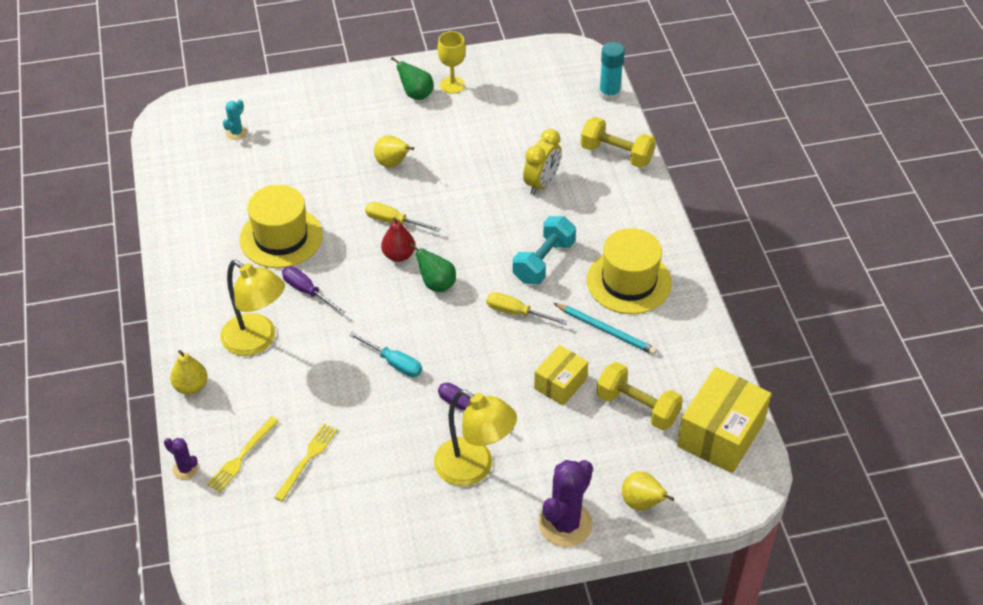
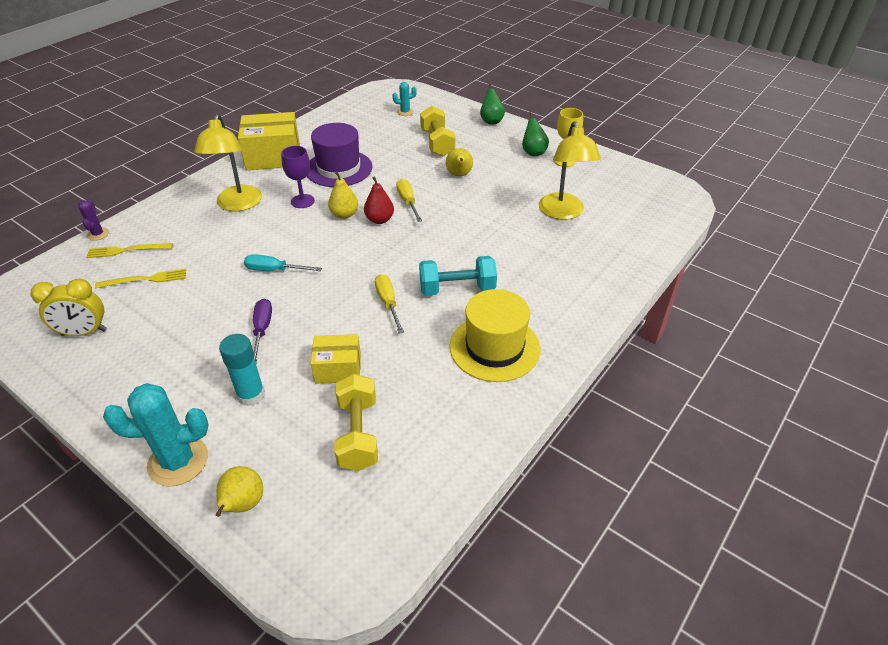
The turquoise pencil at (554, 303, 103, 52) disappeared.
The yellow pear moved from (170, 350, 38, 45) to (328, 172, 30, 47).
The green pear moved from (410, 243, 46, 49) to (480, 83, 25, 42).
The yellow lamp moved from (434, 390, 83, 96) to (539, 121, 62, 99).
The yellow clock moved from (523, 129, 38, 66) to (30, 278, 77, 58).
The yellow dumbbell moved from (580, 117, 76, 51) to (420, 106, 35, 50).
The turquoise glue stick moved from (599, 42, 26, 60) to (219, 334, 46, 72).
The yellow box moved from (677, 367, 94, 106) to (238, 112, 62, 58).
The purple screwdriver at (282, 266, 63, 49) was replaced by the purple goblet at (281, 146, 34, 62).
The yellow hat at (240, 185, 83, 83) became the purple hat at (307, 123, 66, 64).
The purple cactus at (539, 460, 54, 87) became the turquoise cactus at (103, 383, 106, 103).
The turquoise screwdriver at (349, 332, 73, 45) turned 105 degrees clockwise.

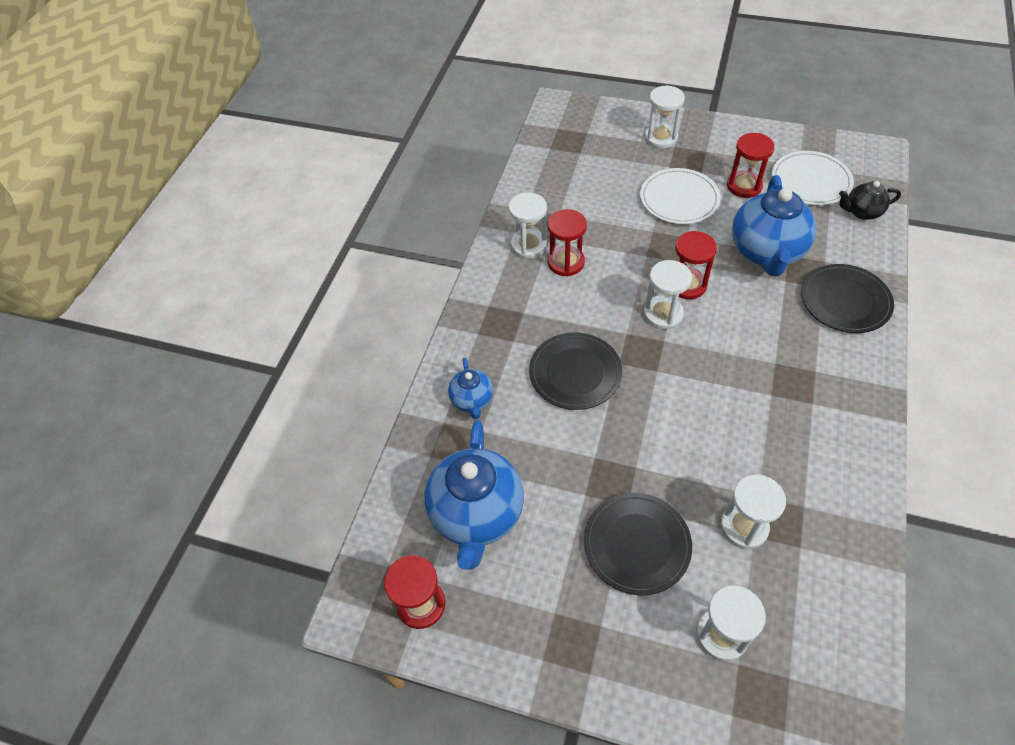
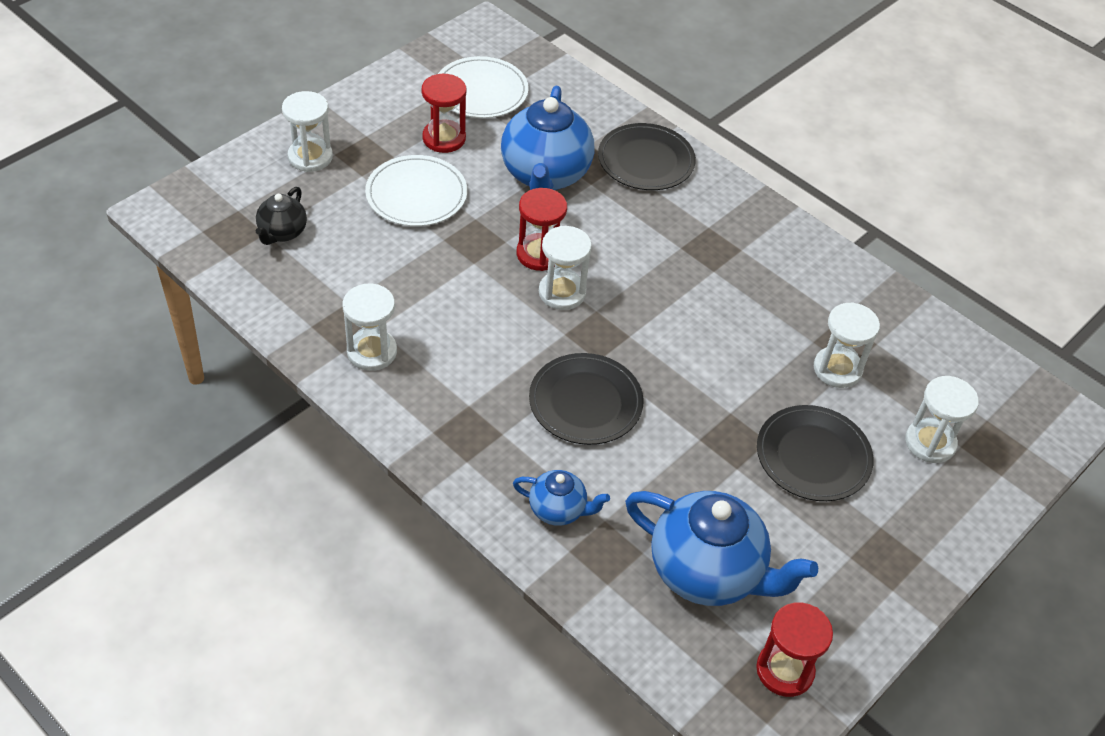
The red hourglass at (547, 209, 40, 67) disappeared.
The black teapot moved from (839, 181, 62, 39) to (256, 187, 51, 58).
The blue teapot at (732, 175, 84, 101) turned 60 degrees clockwise.

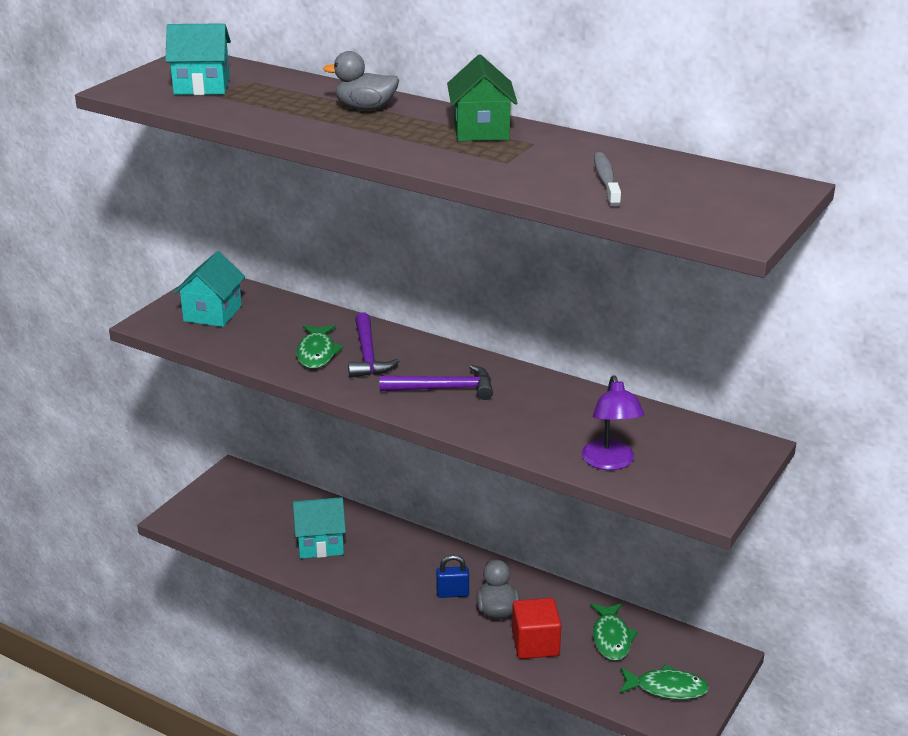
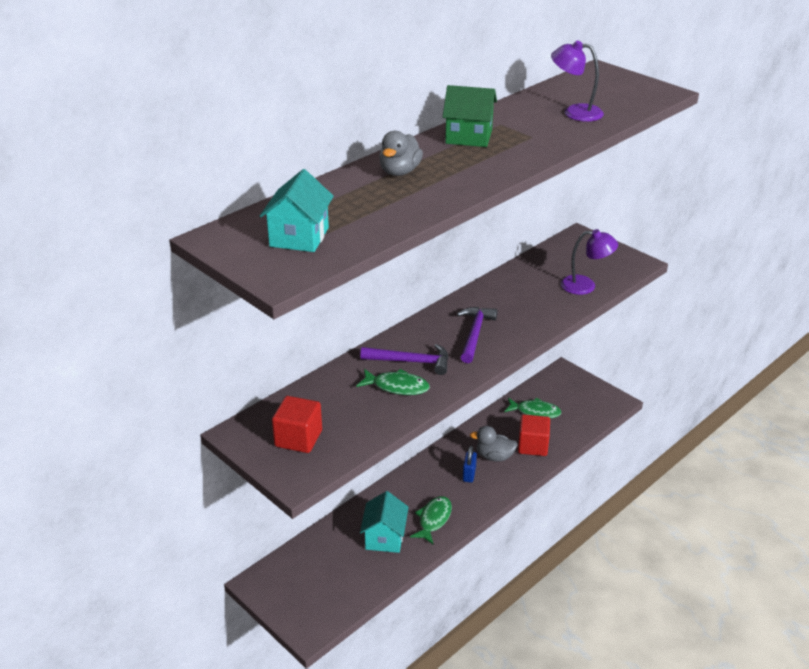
The green fish moved from (619, 665, 90, 35) to (410, 496, 42, 48).
The turquoise house at (174, 251, 71, 76) was replaced by the red cube at (272, 396, 50, 57).
The grey toothbrush at (594, 152, 27, 55) was replaced by the purple lamp at (551, 40, 53, 82).

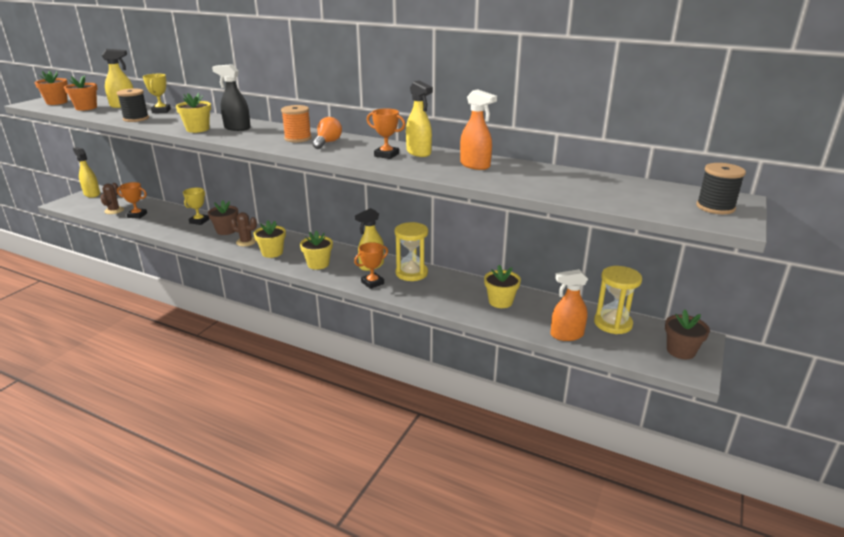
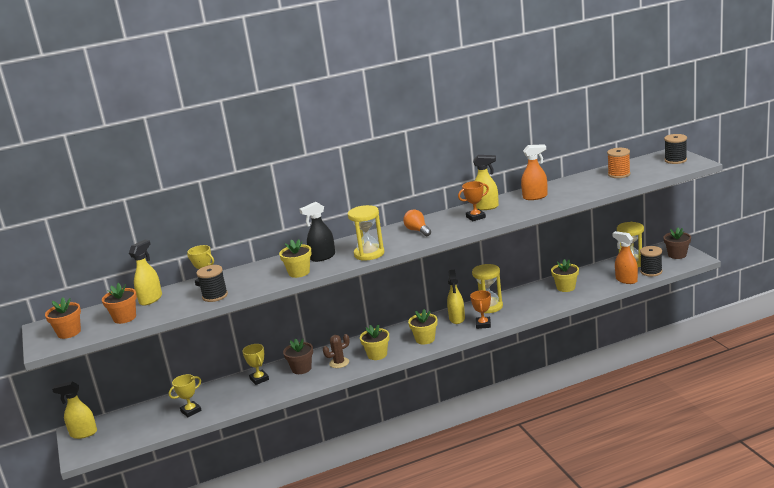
The brown cactus at (100, 183, 24, 31) disappeared.
The yellow hourglass at (348, 205, 37, 56) appeared.
The black spool at (640, 246, 22, 31) appeared.
The orange spool moved from (281, 105, 31, 38) to (607, 148, 24, 30).
The orange trophy at (117, 182, 30, 37) became the yellow trophy at (169, 374, 33, 43).
The orange spray bottle at (550, 269, 38, 72) turned 105 degrees clockwise.

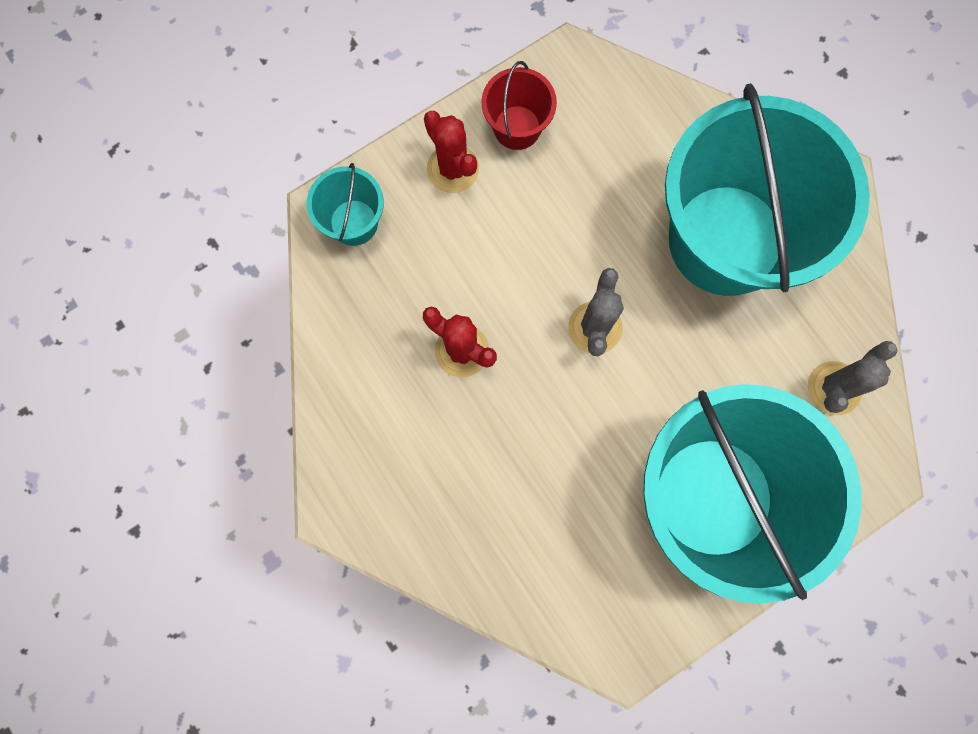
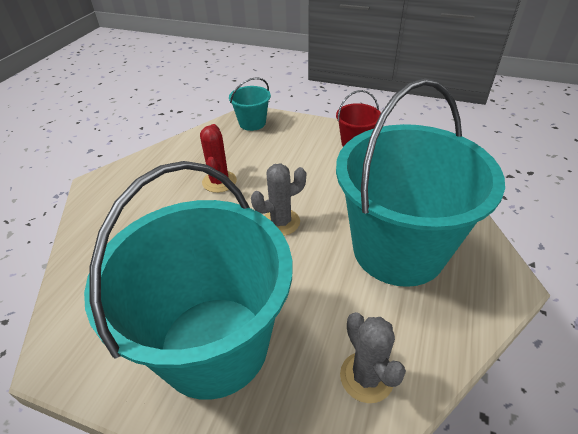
The red cactus at (424, 111, 55, 82) disappeared.
The grey cactus at (808, 341, 90, 74) turned 60 degrees clockwise.

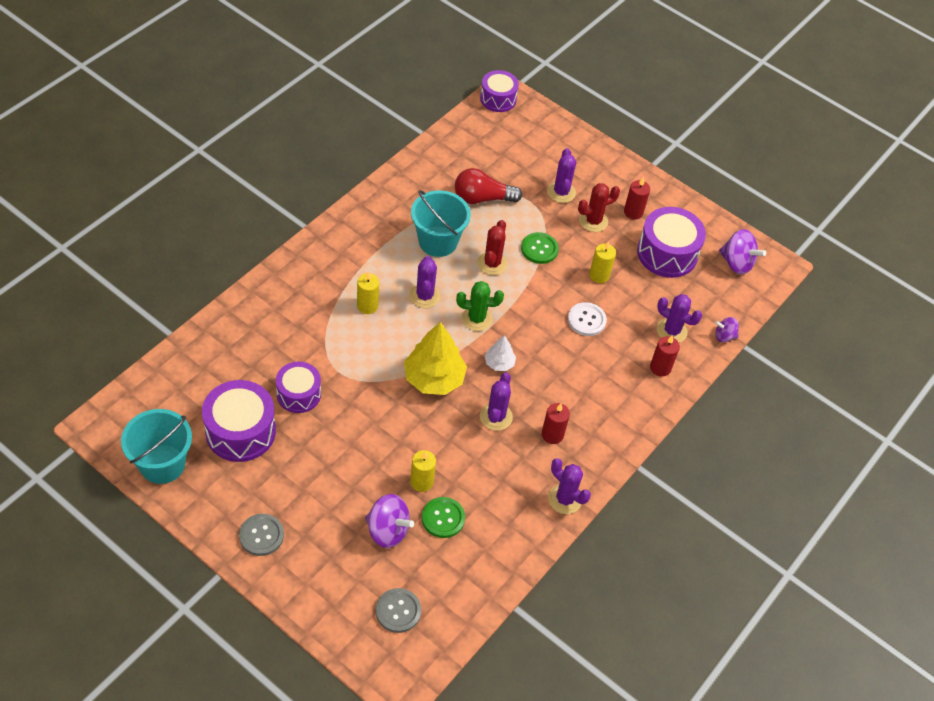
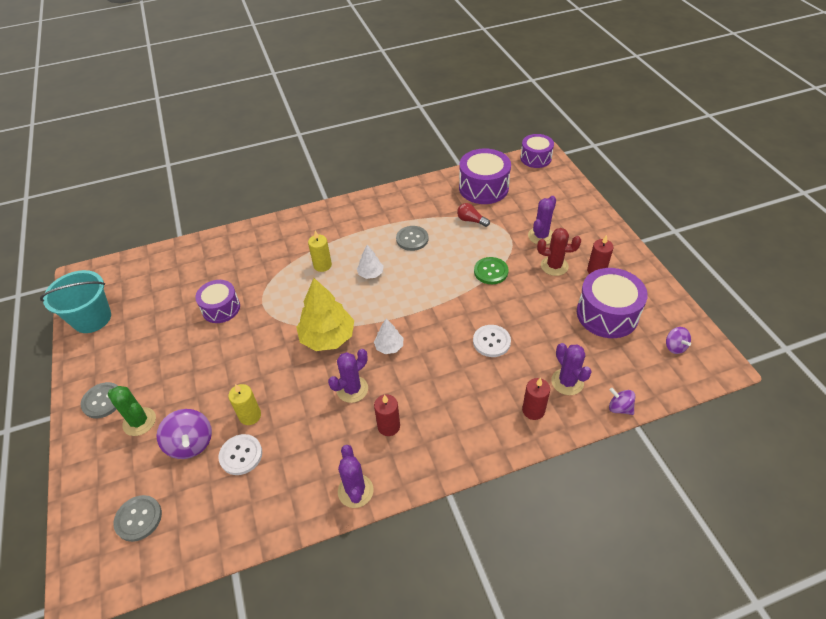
The red cactus at (477, 220, 31, 55) disappeared.
The yellow candle at (589, 241, 27, 42) disappeared.
The purple drum moved from (202, 380, 74, 82) to (459, 149, 52, 55).
The green cactus moved from (456, 281, 48, 50) to (108, 386, 48, 50).
The purple cactus at (409, 256, 32, 52) was replaced by the white tree at (357, 245, 27, 34).
The turquoise bucket at (411, 190, 60, 67) was replaced by the grey button at (396, 226, 32, 25).
The green button at (422, 497, 43, 41) became the white button at (218, 434, 44, 41).
The red light bulb at (455, 168, 67, 36) changed to 0.58 times the size.
The purple spinning top at (719, 229, 47, 46) changed to 0.59 times the size.

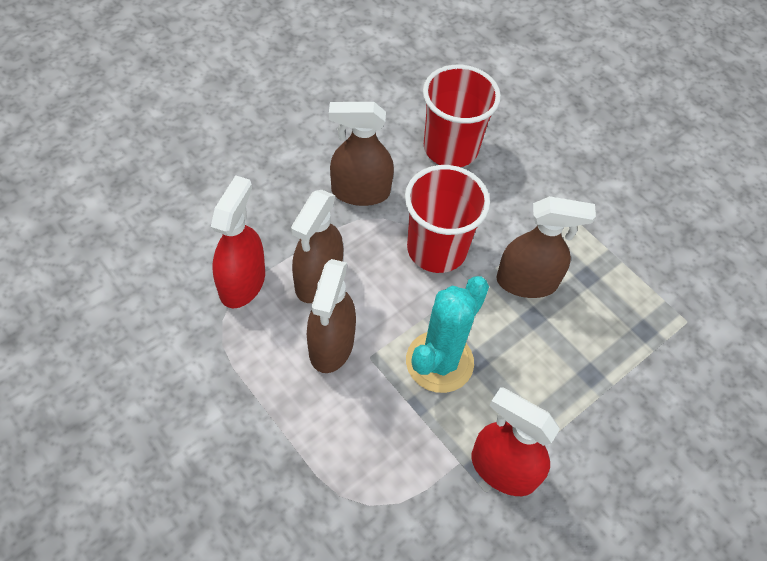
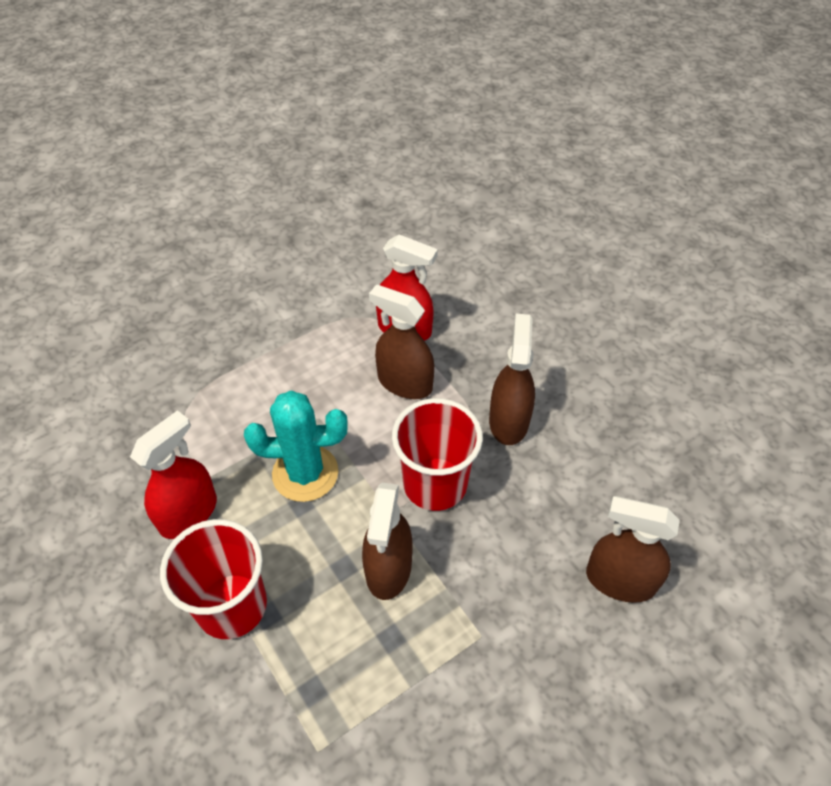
The brown spray bottle moved from (307, 259, 49, 114) to (586, 496, 94, 107).
The red cup moved from (423, 65, 78, 102) to (160, 519, 107, 120).
The turquoise cactus at (406, 276, 83, 117) turned 45 degrees counterclockwise.

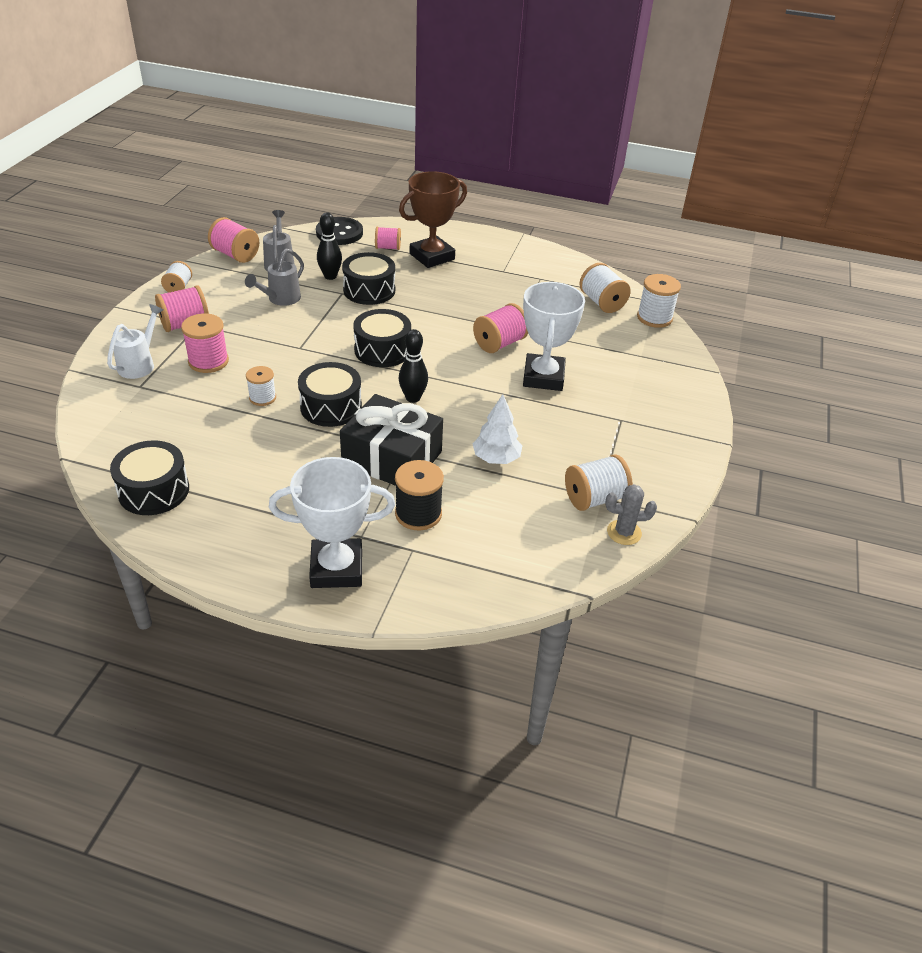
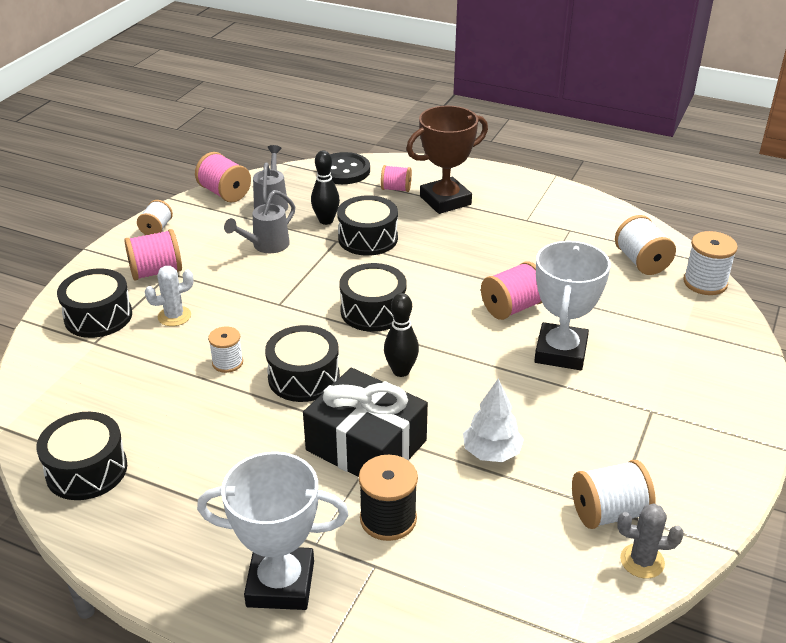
The white watering can at (107, 304, 56, 75) was replaced by the black drum at (57, 268, 75, 70).
The pink spool at (181, 314, 48, 59) was replaced by the white cactus at (145, 266, 49, 60).

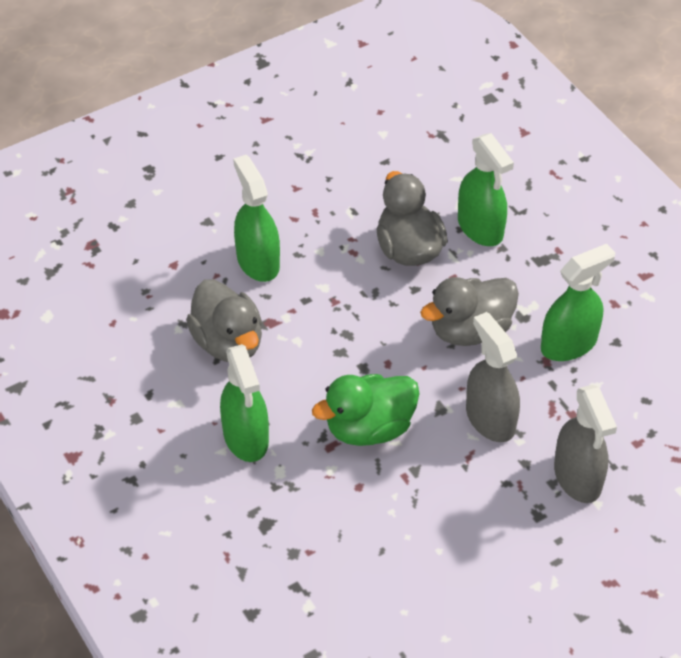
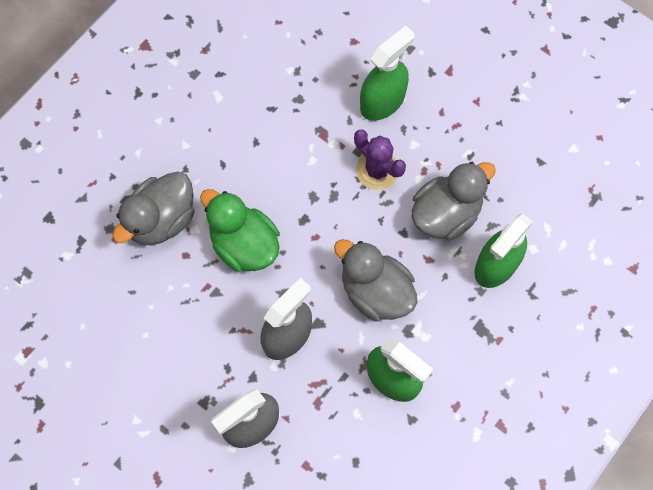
The green spray bottle at (220, 344, 49, 118) disappeared.
The purple cactus at (354, 130, 52, 60) appeared.
The grey duck moved from (186, 279, 76, 83) to (112, 172, 82, 73).

